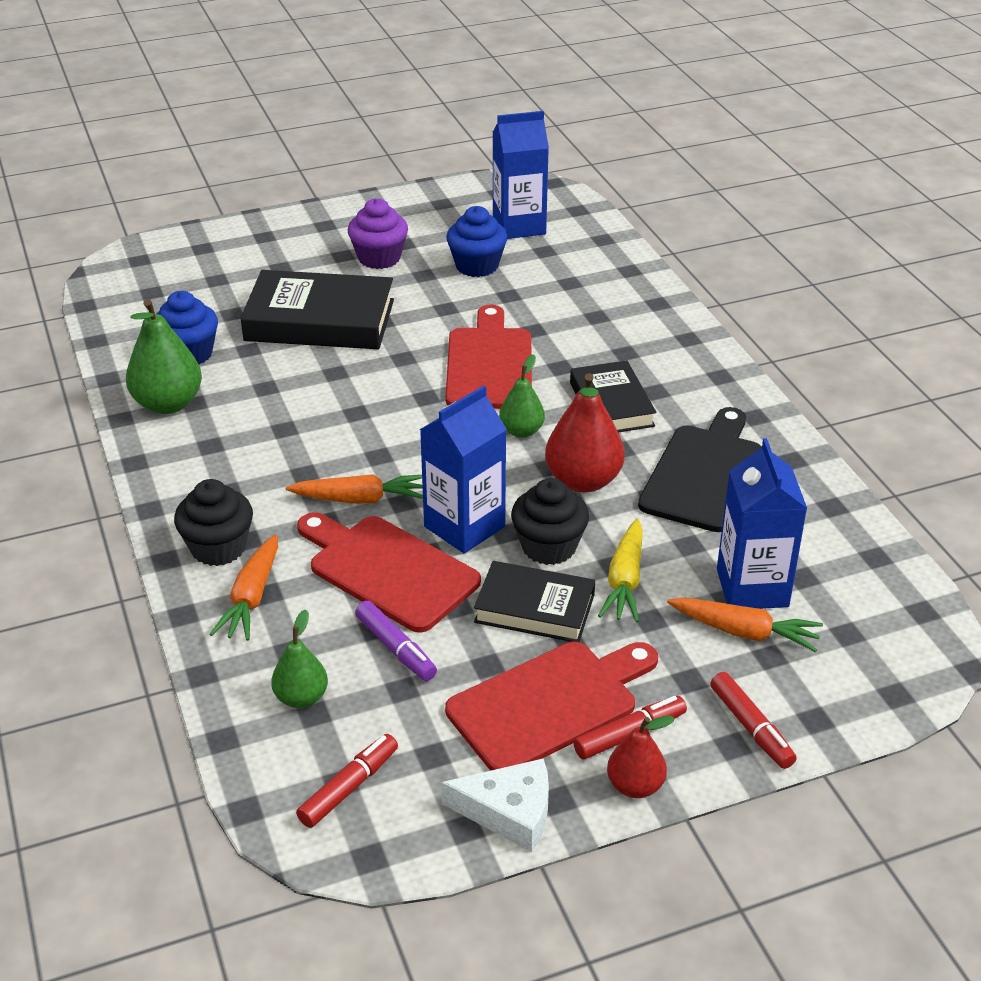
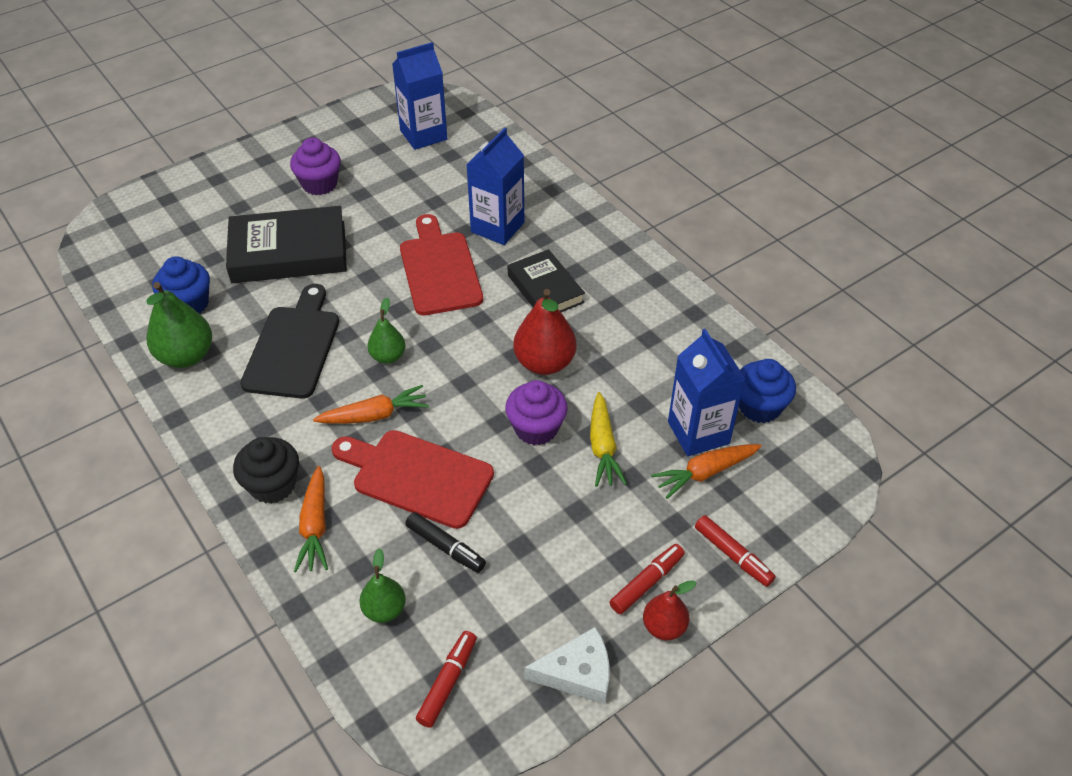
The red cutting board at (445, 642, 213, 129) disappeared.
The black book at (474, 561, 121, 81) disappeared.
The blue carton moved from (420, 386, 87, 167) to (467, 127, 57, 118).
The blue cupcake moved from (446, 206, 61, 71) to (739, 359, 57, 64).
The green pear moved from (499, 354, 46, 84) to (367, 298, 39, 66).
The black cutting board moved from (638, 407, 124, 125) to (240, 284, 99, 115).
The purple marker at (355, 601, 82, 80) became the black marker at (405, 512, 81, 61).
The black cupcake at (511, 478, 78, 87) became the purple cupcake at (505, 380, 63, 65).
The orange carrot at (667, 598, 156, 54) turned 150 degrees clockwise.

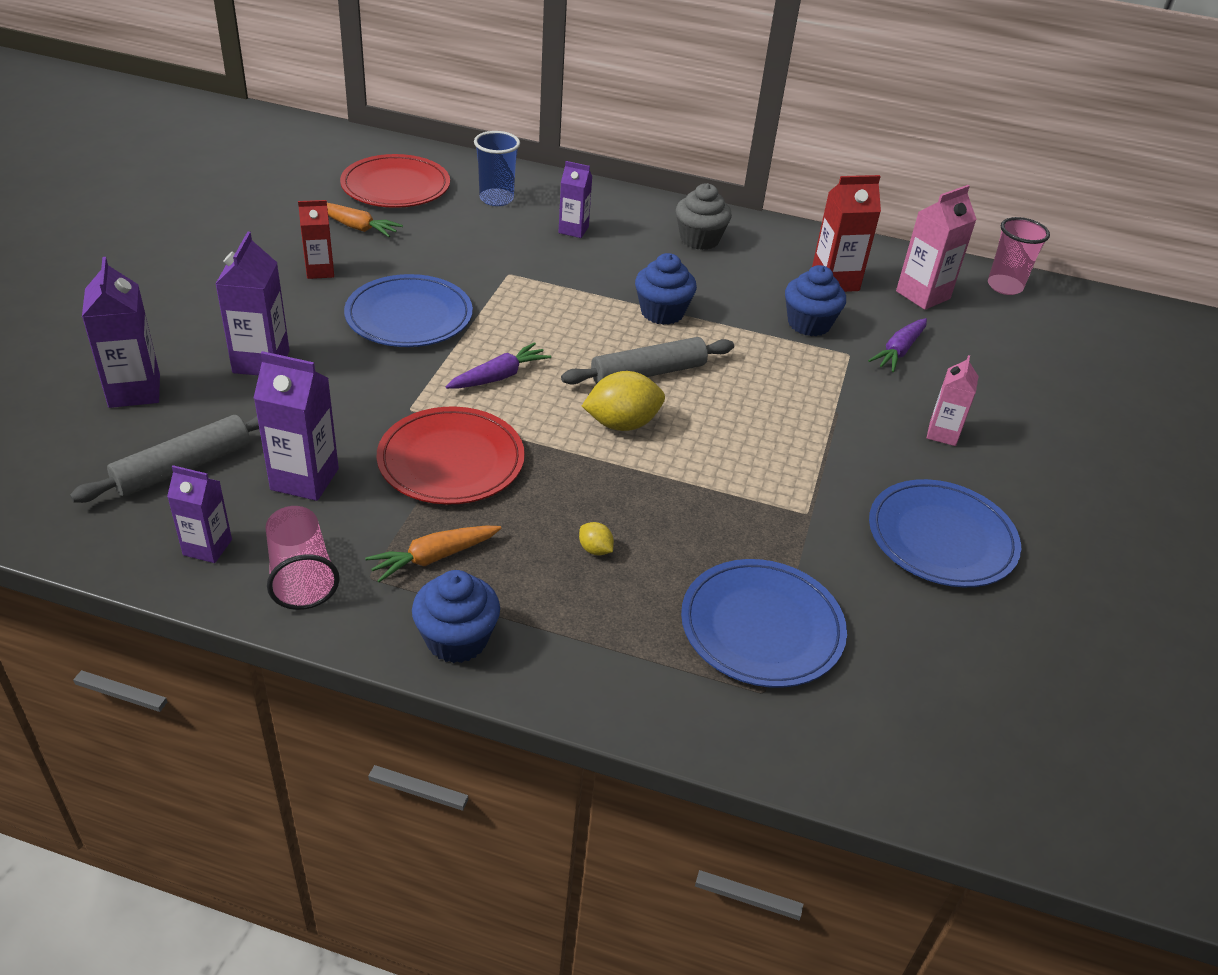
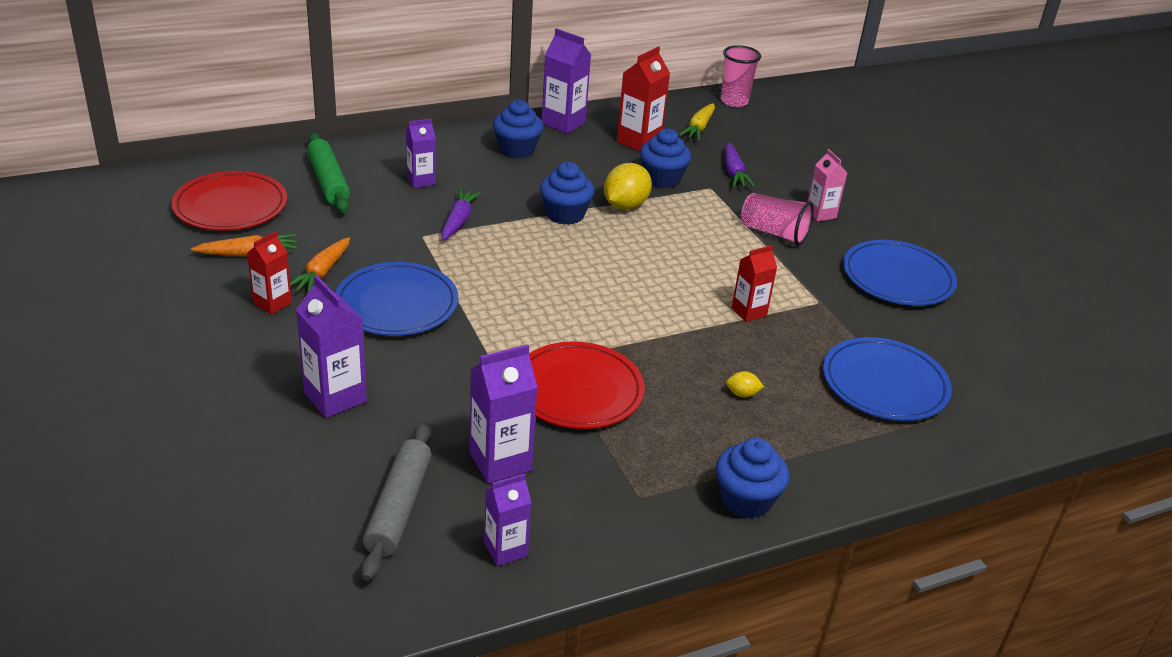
The grey rolling pin at (561, 337, 173, 47) disappeared.
The red carton at (732, 245, 45, 77) appeared.
The purple carton moved from (82, 257, 78, 151) to (542, 28, 49, 106).
The pink cup moved from (266, 506, 74, 104) to (741, 193, 73, 52).
The orange carrot moved from (365, 526, 136, 56) to (290, 237, 60, 57).
The purple carrot moved from (445, 342, 106, 47) to (442, 188, 40, 52).
The yellow lemon moved from (582, 371, 83, 60) to (604, 163, 48, 47).
The blue cup at (474, 131, 46, 75) was replaced by the green rolling pin at (307, 133, 43, 80).
The pink carton at (896, 185, 81, 125) was replaced by the yellow carrot at (679, 103, 36, 38).
The grey cupcake at (676, 183, 56, 67) became the blue cupcake at (493, 99, 50, 59).

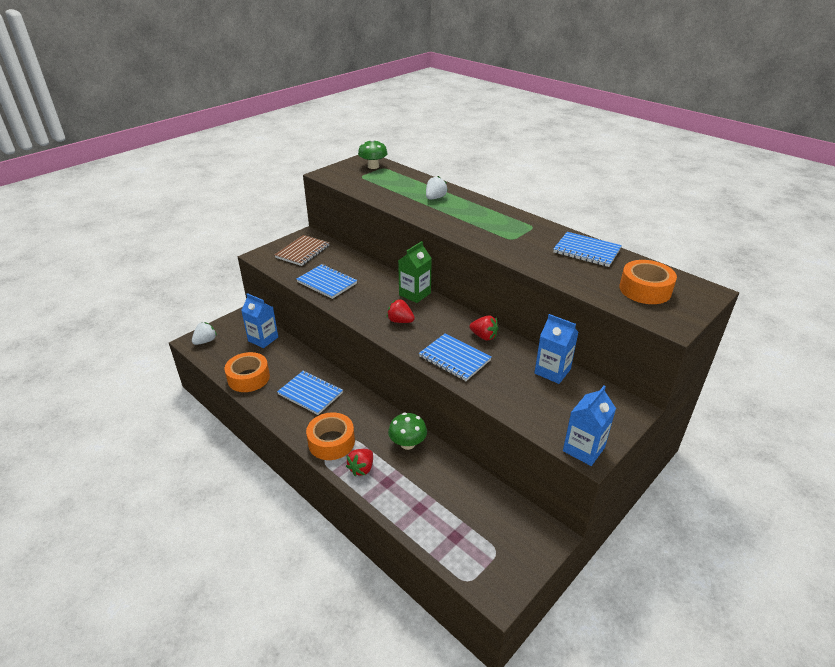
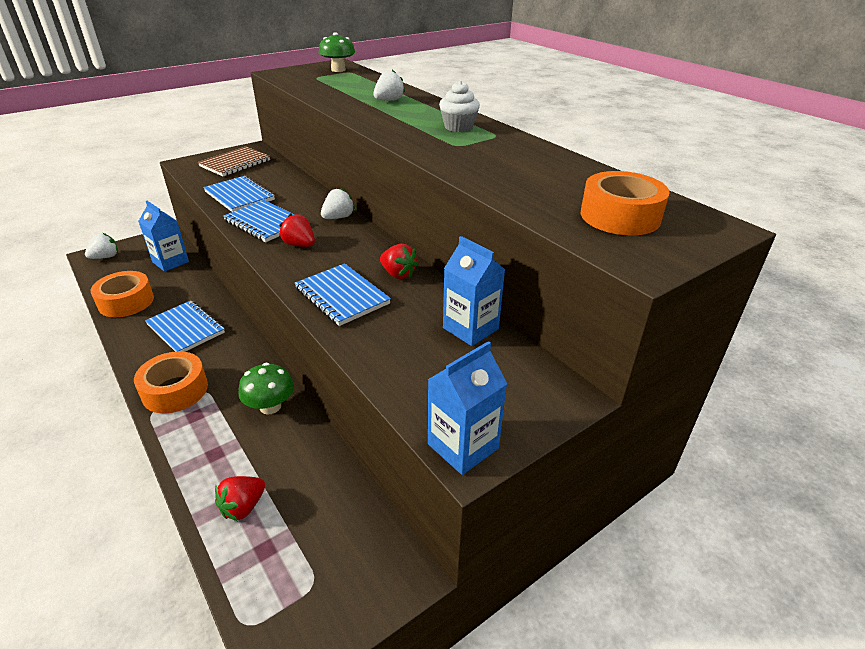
The white cupcake at (439, 81, 41, 51) appeared.
The red strawberry moved from (346, 449, 27, 27) to (215, 476, 50, 45).
The blue notebook moved from (553, 232, 69, 35) to (223, 200, 72, 42).
The green carton at (398, 241, 34, 62) was replaced by the white strawberry at (321, 188, 34, 31).

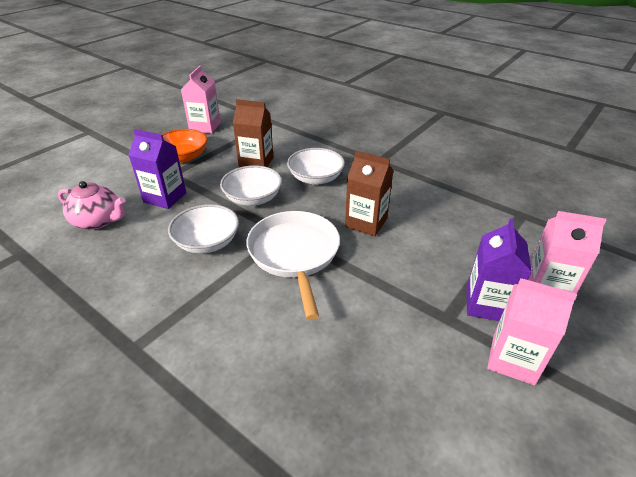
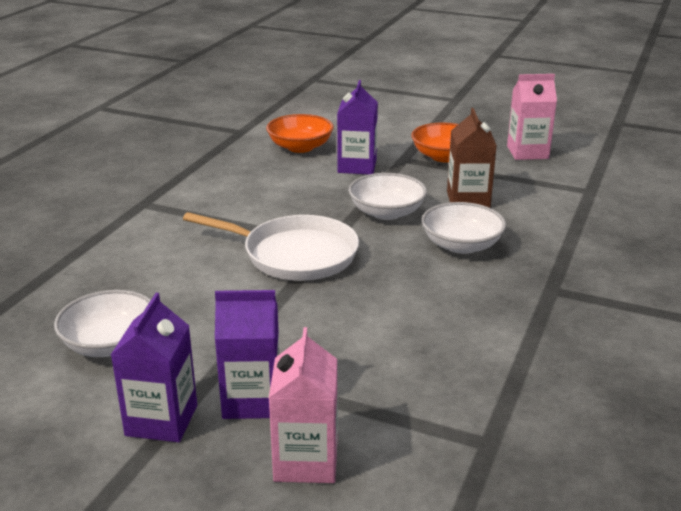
The brown carton at (345, 151, 49, 85) disappeared.
The white bowl moved from (168, 204, 71, 50) to (54, 290, 97, 67).
The pink teapot at (58, 181, 68, 49) was replaced by the orange bowl at (266, 114, 68, 39).
The pink carton at (487, 278, 90, 107) became the purple carton at (111, 293, 86, 149).
The white pan at (246, 211, 94, 109) turned 45 degrees clockwise.

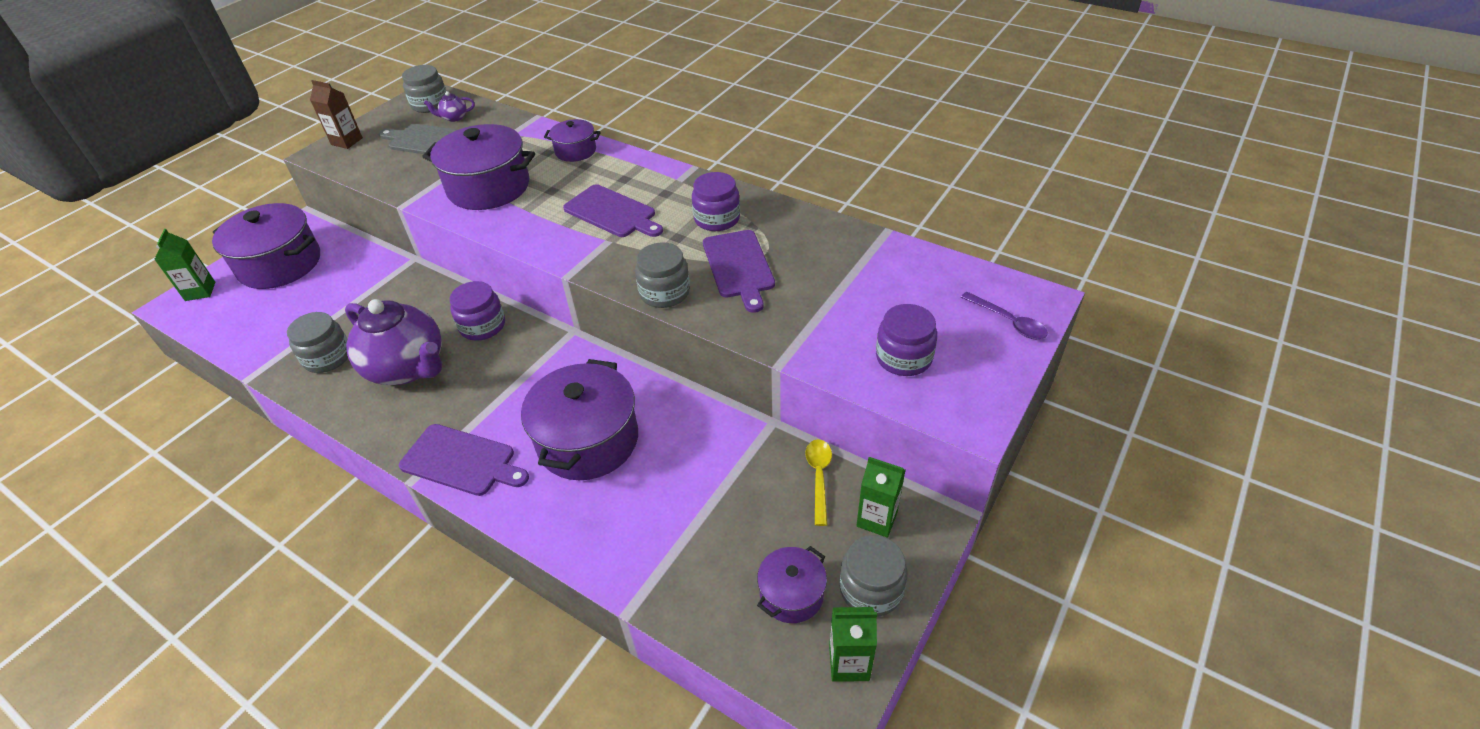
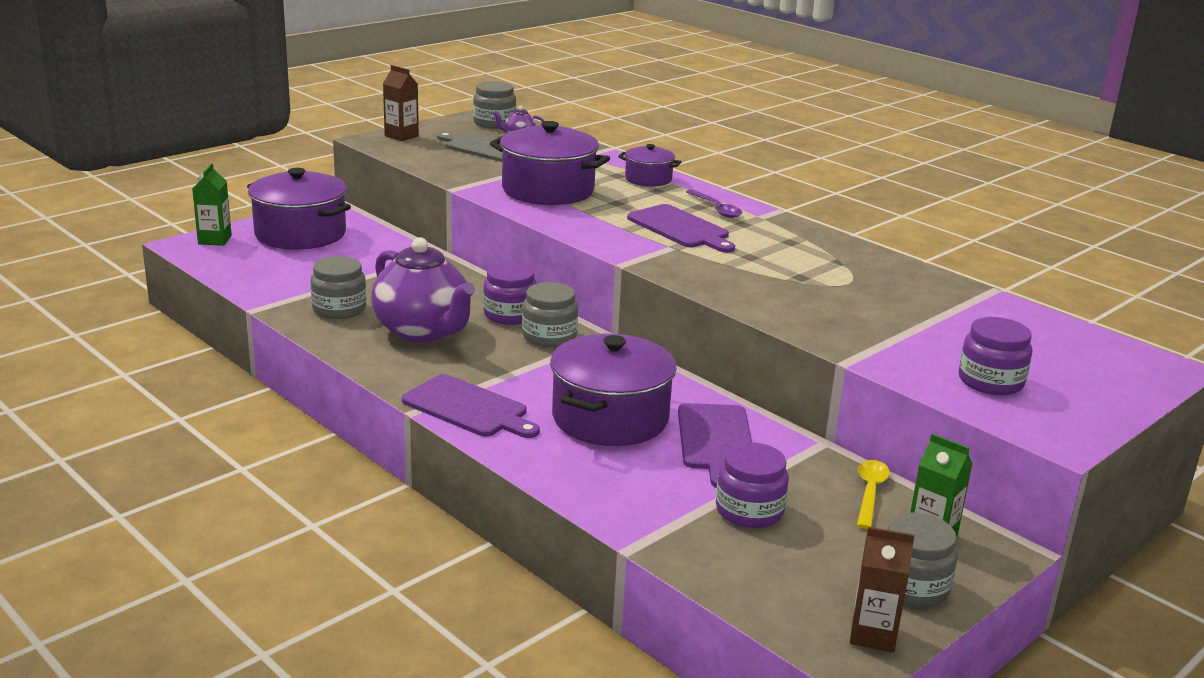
The purple pot at (757, 546, 70, 77) disappeared.
The grey jar moved from (635, 243, 55, 65) to (522, 282, 56, 65).
The purple jar moved from (692, 172, 48, 59) to (716, 442, 73, 86).
The purple cutting board moved from (703, 230, 72, 83) to (678, 403, 74, 85).
The purple spoon moved from (961, 292, 87, 47) to (686, 189, 56, 29).
The green carton at (829, 607, 48, 75) became the brown carton at (850, 527, 65, 125).

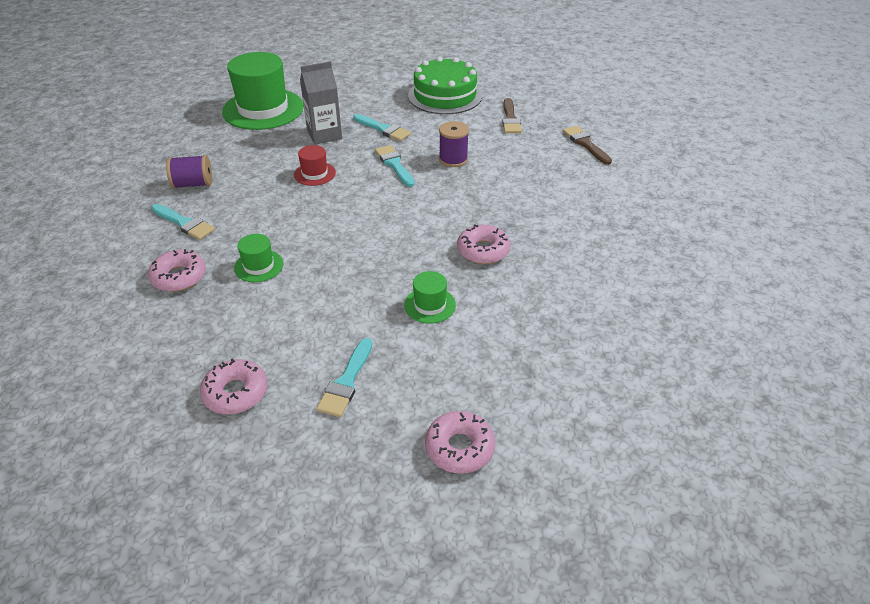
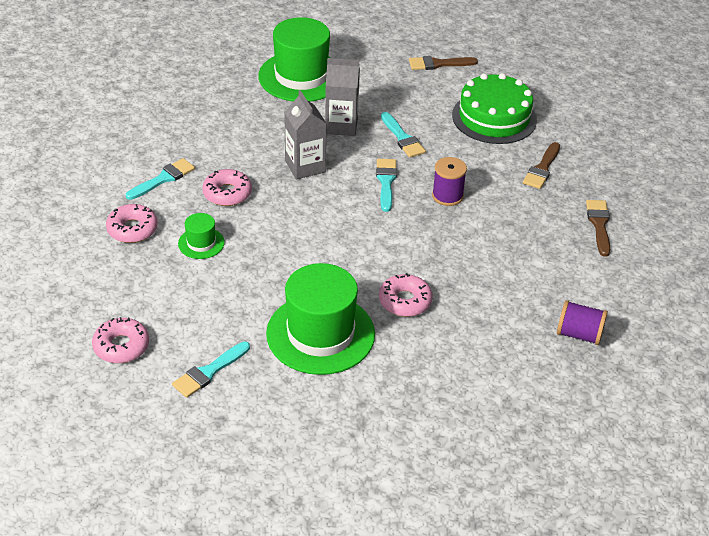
The brown brush at (409, 56, 69, 14) appeared.
The purple spool moved from (166, 155, 46, 34) to (557, 300, 51, 45).
The pink donut moved from (425, 411, 70, 63) to (202, 169, 50, 37).
The red hat at (294, 145, 42, 41) was replaced by the grey carton at (284, 90, 43, 89).
The turquoise brush at (151, 204, 64, 36) turned 105 degrees counterclockwise.
The green hat at (404, 271, 52, 52) changed to 2.19 times the size.

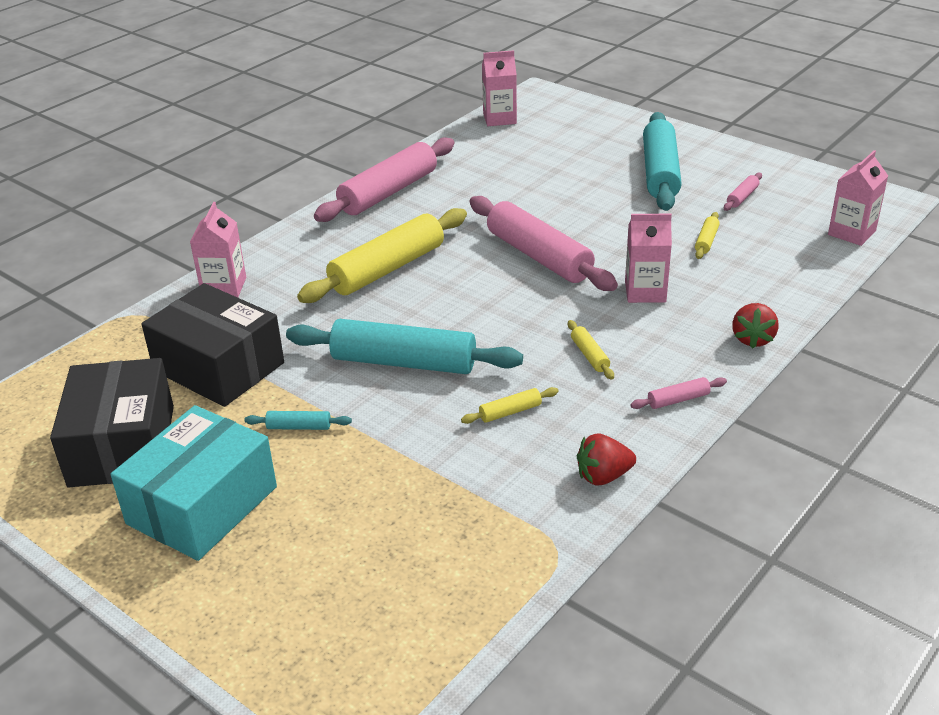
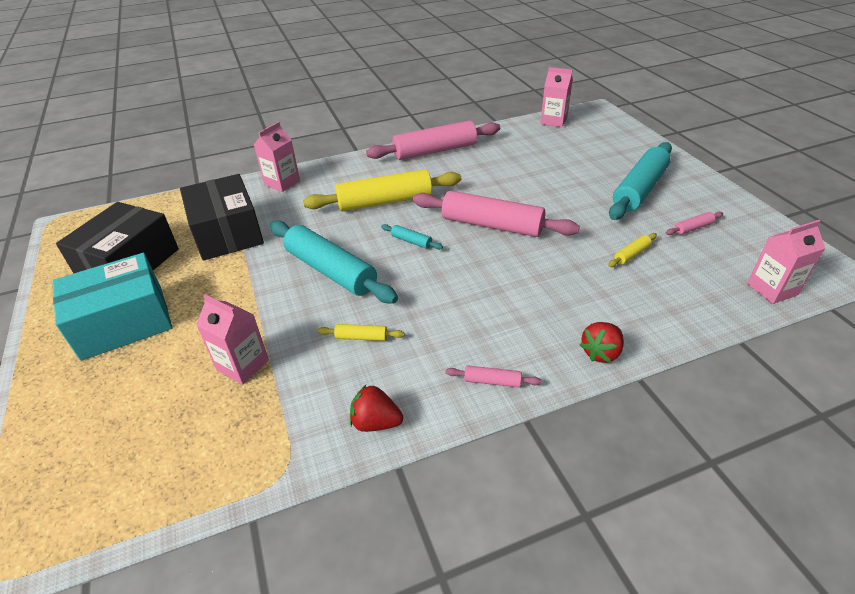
The yellow rolling pin at (568, 320, 46, 60) disappeared.
The turquoise rolling pin moved from (245, 411, 107, 19) to (381, 224, 62, 26).
The pink carton moved from (625, 214, 47, 89) to (196, 295, 73, 90).
The pink rolling pin at (470, 196, 148, 95) turned 60 degrees counterclockwise.

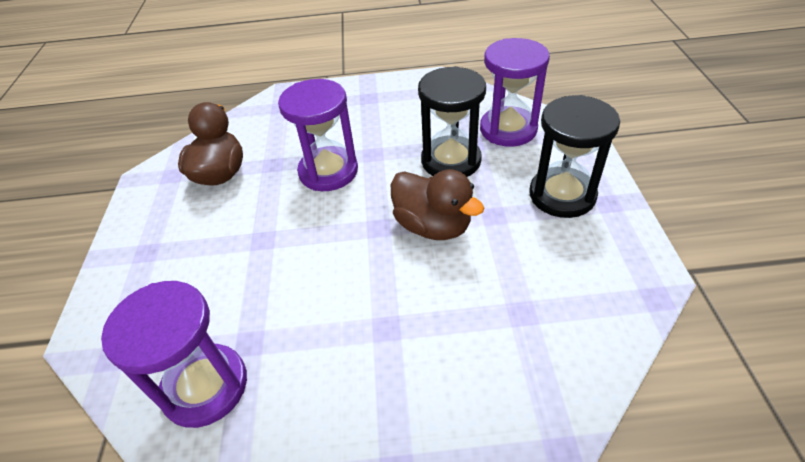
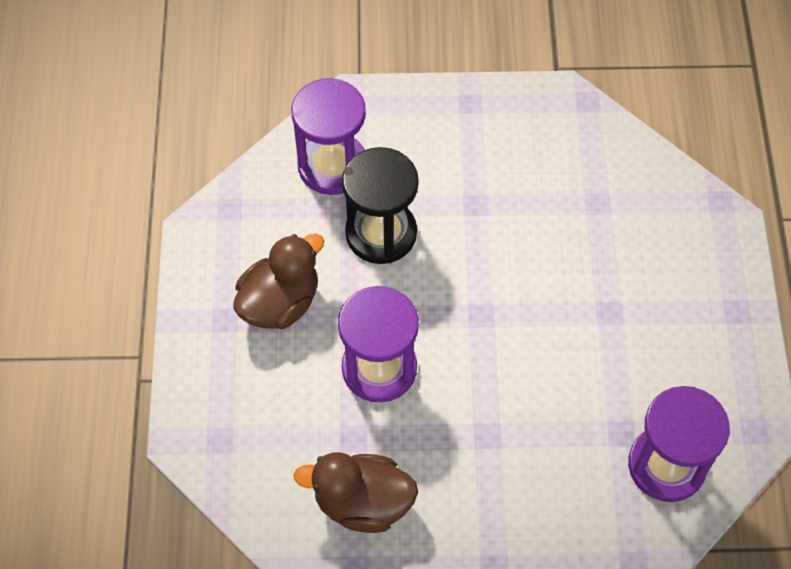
The black hourglass at (529, 95, 91, 123) disappeared.
The brown duck moved from (391, 169, 93, 71) to (233, 234, 91, 95).

